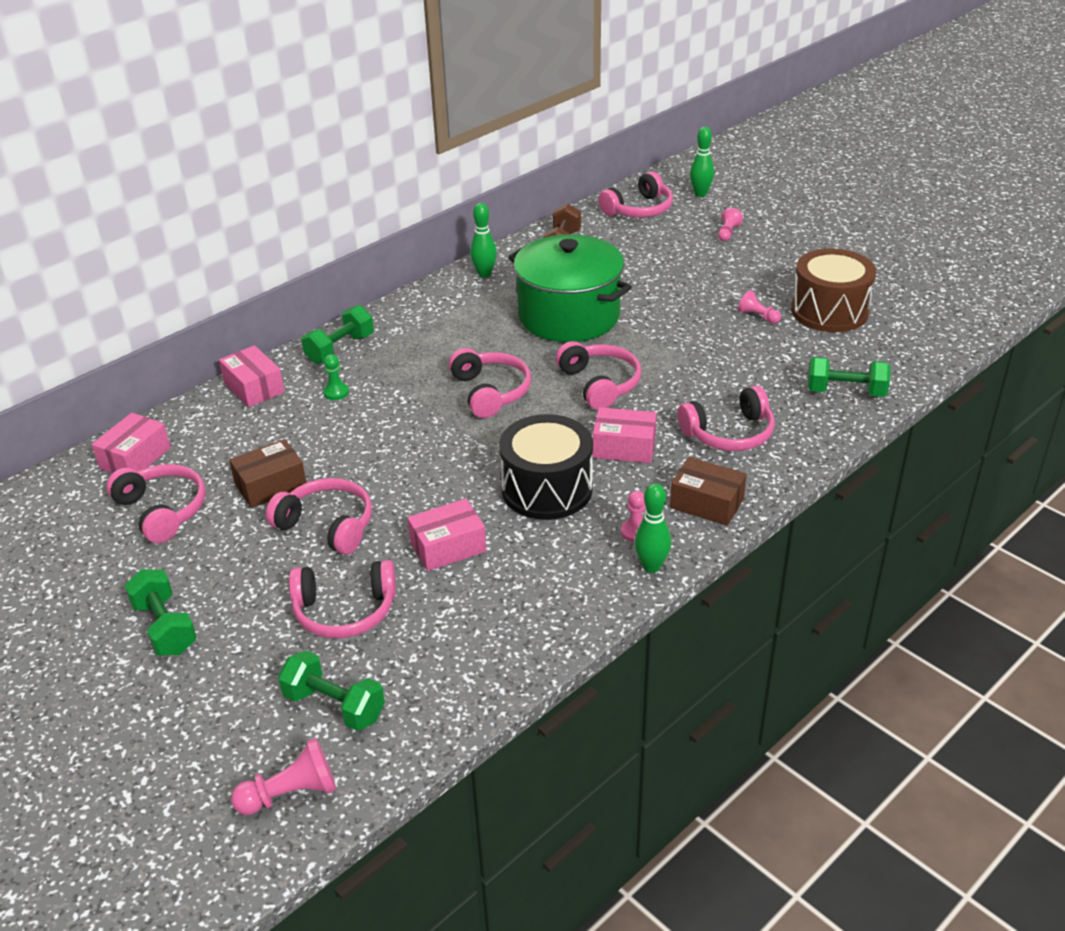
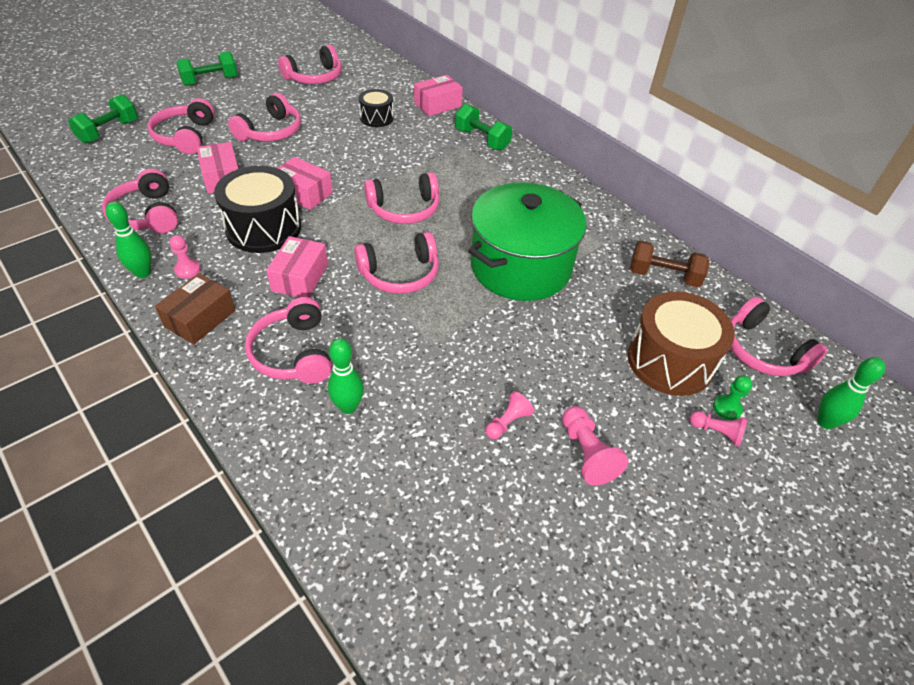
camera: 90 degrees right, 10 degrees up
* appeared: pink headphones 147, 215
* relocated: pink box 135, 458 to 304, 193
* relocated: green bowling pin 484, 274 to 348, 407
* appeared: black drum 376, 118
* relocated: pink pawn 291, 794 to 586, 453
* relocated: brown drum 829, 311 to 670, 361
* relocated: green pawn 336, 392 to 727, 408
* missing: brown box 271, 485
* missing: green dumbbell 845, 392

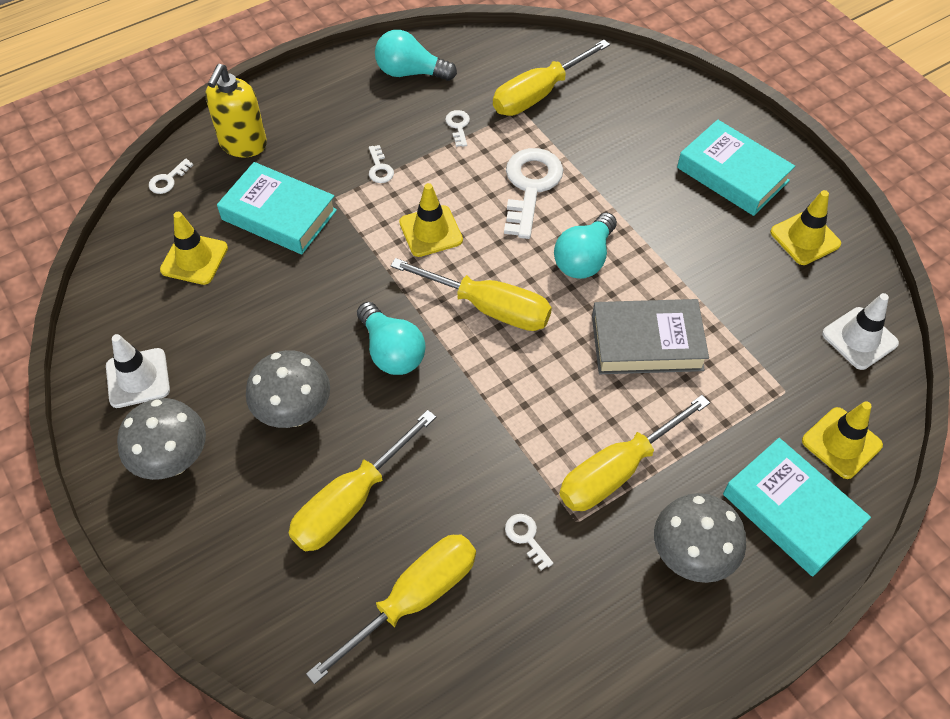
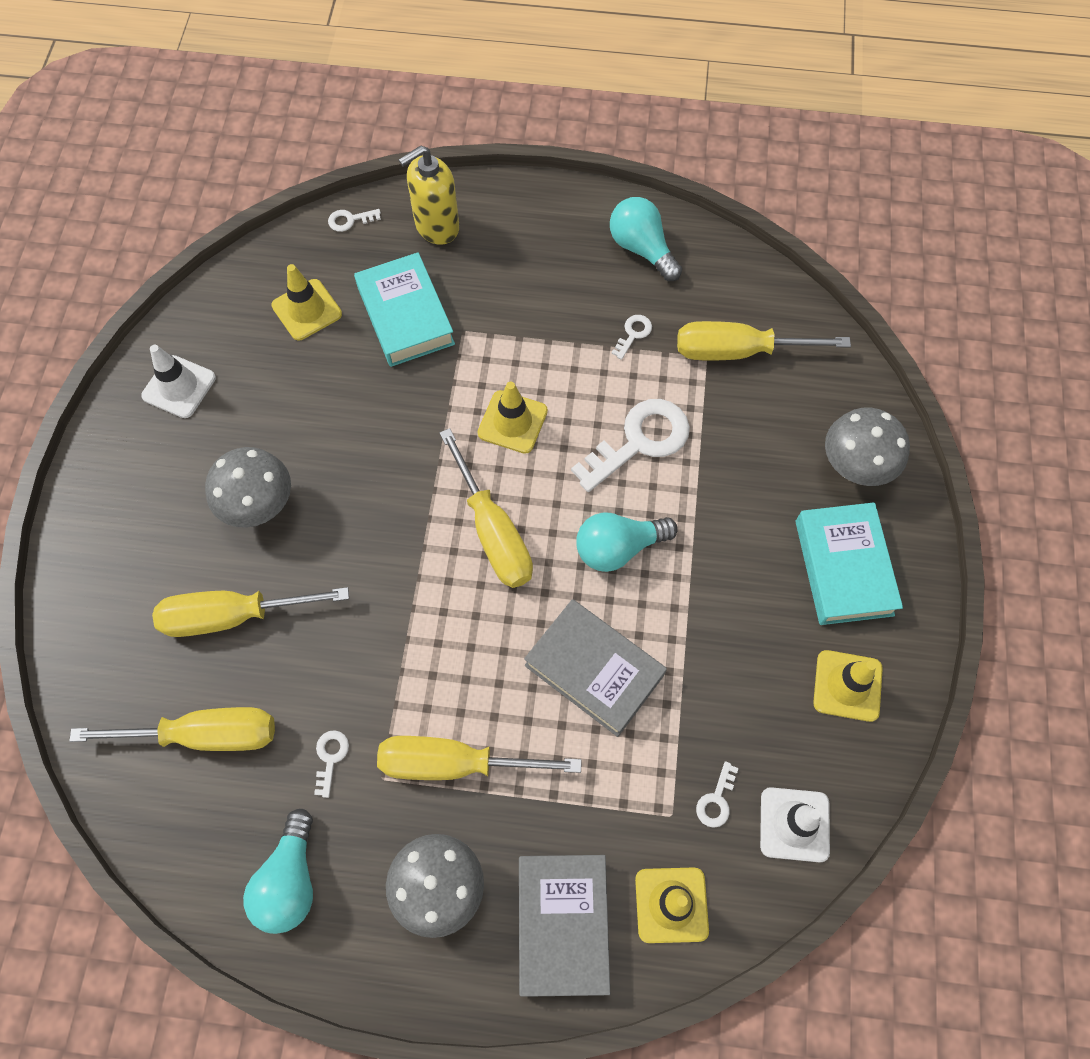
camera: 40 degrees right, 10 degrees up
* relocated: turquoise light bulb 391, 351 to 290, 880
* colour: turquoise book 791, 511 to grey book 562, 924
* relocated: white key 379, 168 to 716, 800
* relocated: grey mushroom 174, 461 to 854, 468

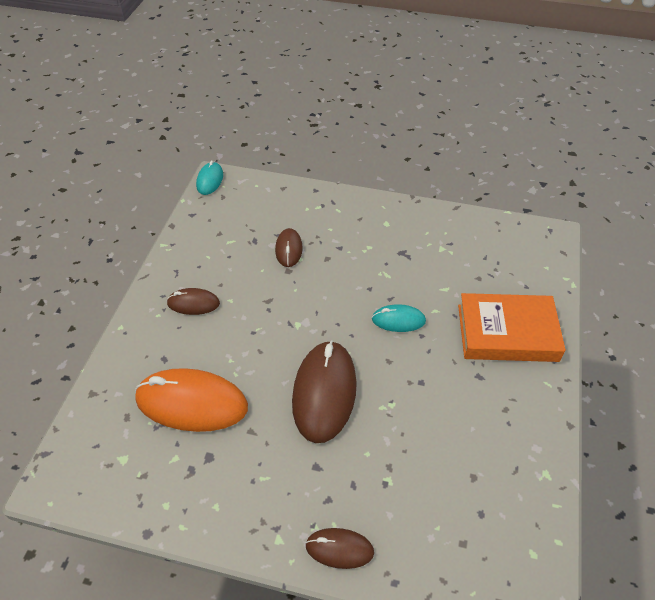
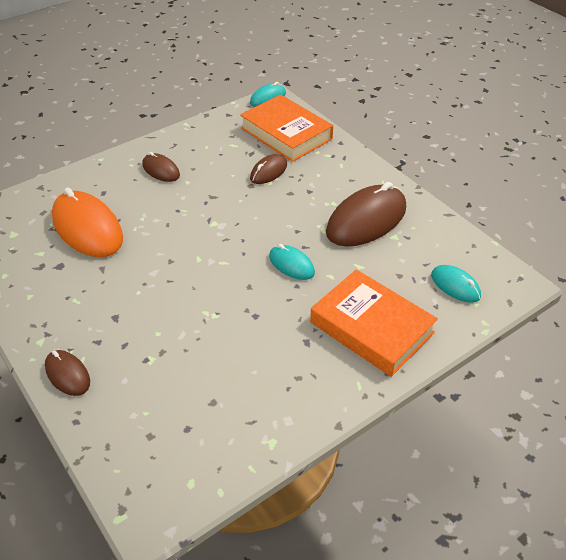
camera: 40 degrees right, 5 degrees down
* appeared: orange book 286, 133
* relocated: brown mouse 324, 392 to 366, 220
* appeared: turquoise mouse 455, 286

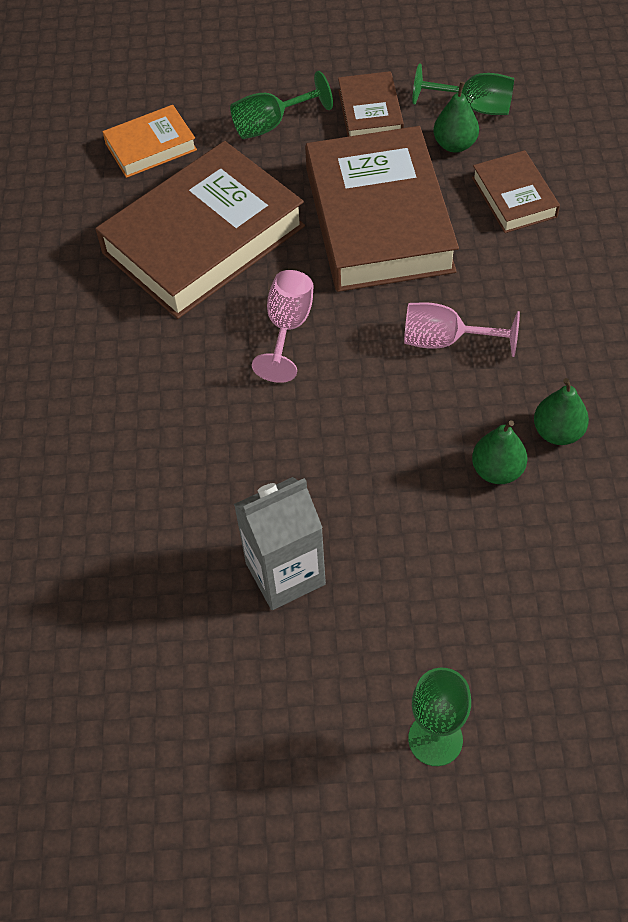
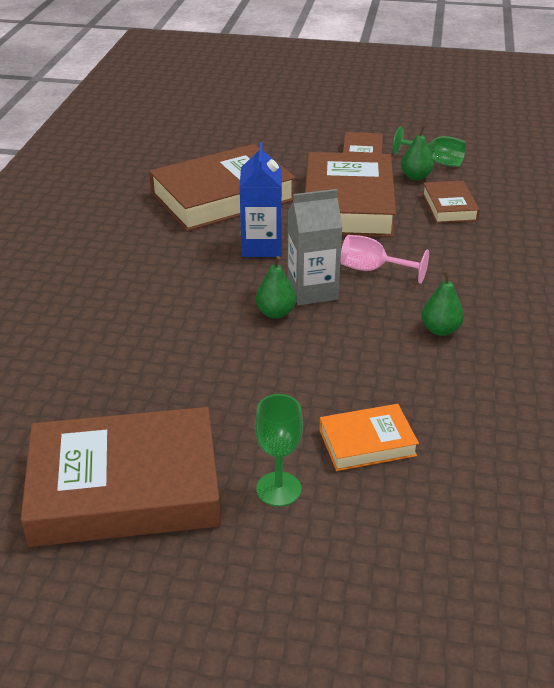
camera: 10 degrees right, 20 degrees down
* appeared: brown book 125, 487
* exchanged: pink goblet 288, 327 to blue carton 261, 246
* relocated: green pear 497, 470 to 275, 313
* relocated: grey carton 285, 573 to 312, 291
* relocated: orange book 151, 147 to 367, 443
* missing: green goblet 271, 125

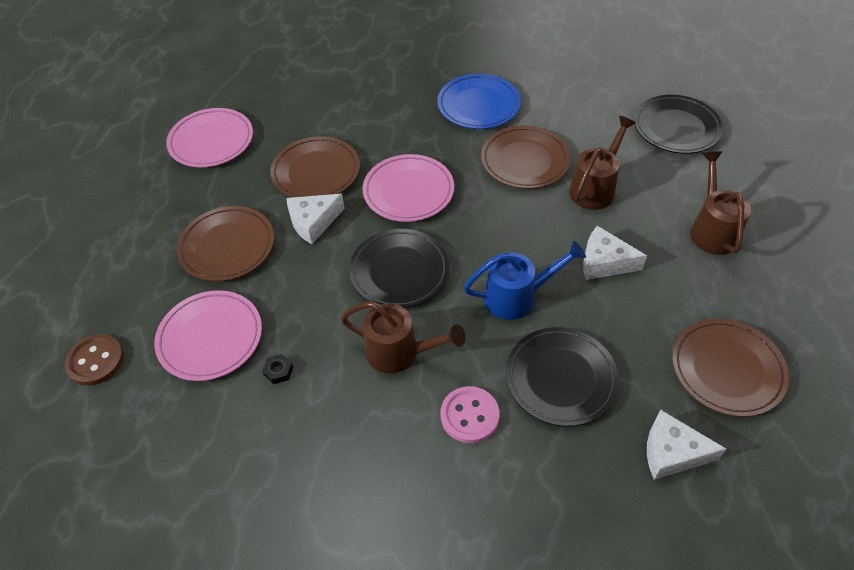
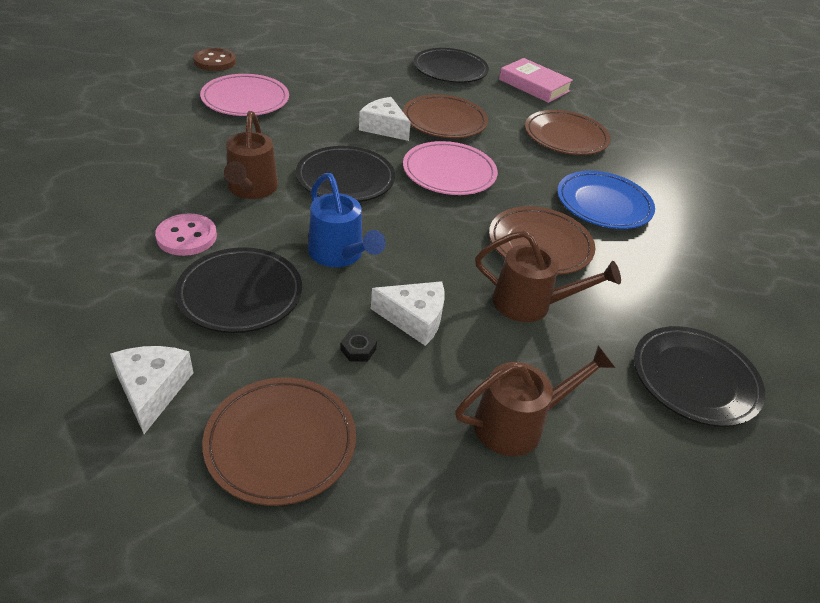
camera: 65 degrees right, 10 degrees down
* relocated: black nut 278, 371 to 358, 349
* spun: white cheese 604, 262 = 414, 319 105 degrees clockwise
* colour: pink plate 211, 141 to black plate 450, 70
* appeared: pink book 534, 85
* relocated: brown plate 227, 246 to 565, 137

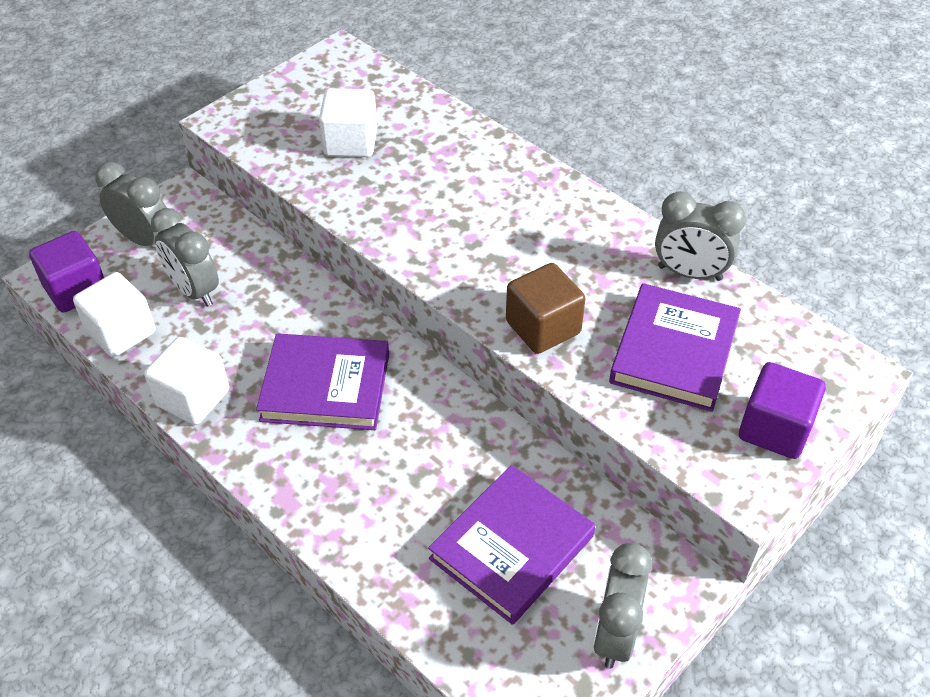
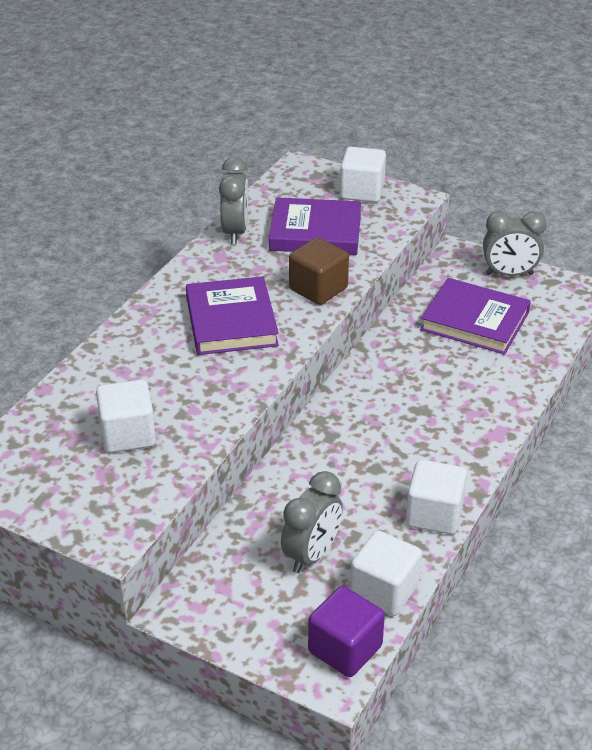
camera: 105 degrees left, 10 degrees down
* relocated: purple book 325, 387 to 231, 321
* colour: purple cube 774, 429 to white cube 362, 192
* missing: grey clock 144, 239

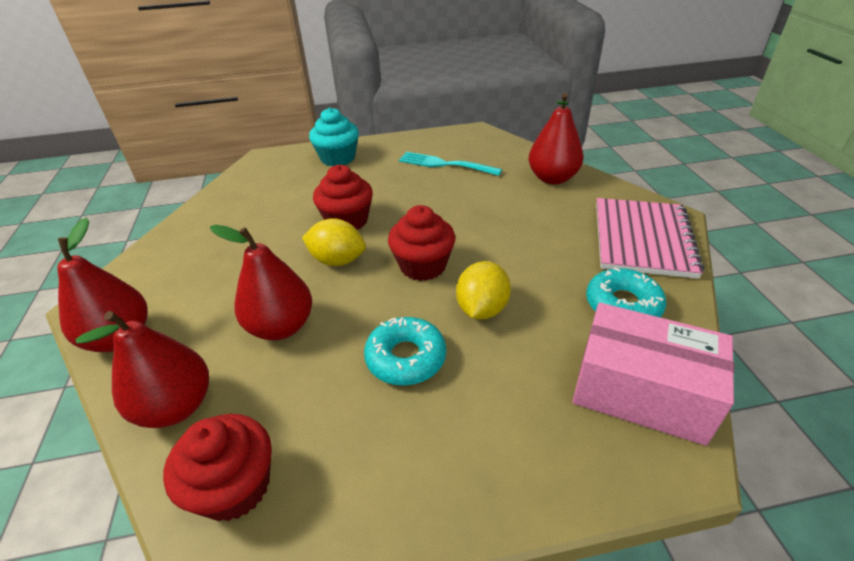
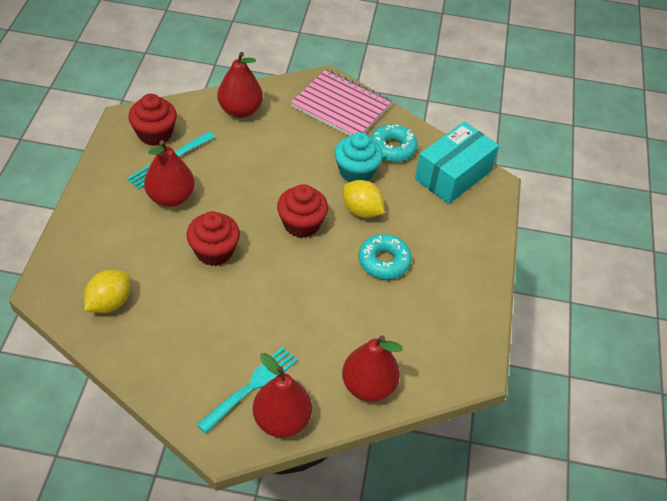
camera: 75 degrees left, 10 degrees up
* relocated: yellow lemon 337, 260 to 109, 303
* relocated: red cupcake 234, 487 to 155, 134
* relocated: red pear 281, 327 to 171, 197
* appeared: turquoise fork 250, 388
* relocated: turquoise cupcake 338, 158 to 356, 172
* colour: pink box 641, 391 to turquoise box 453, 175

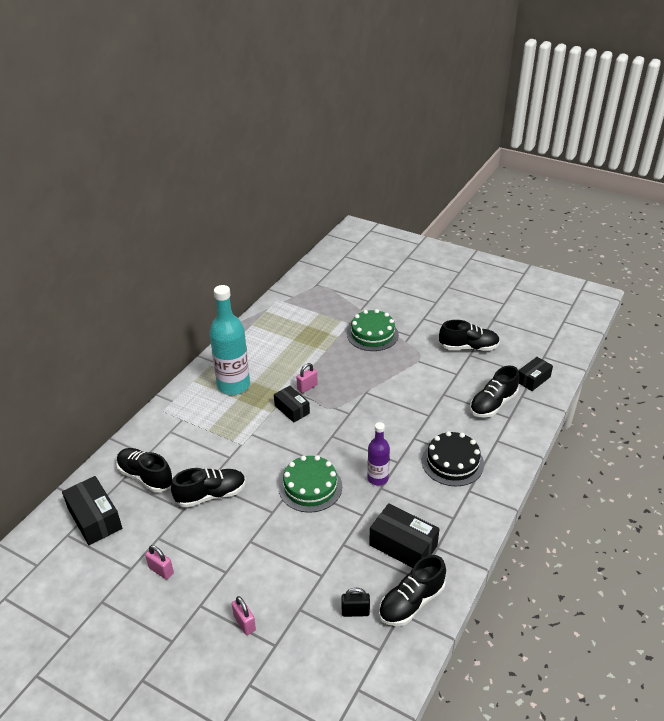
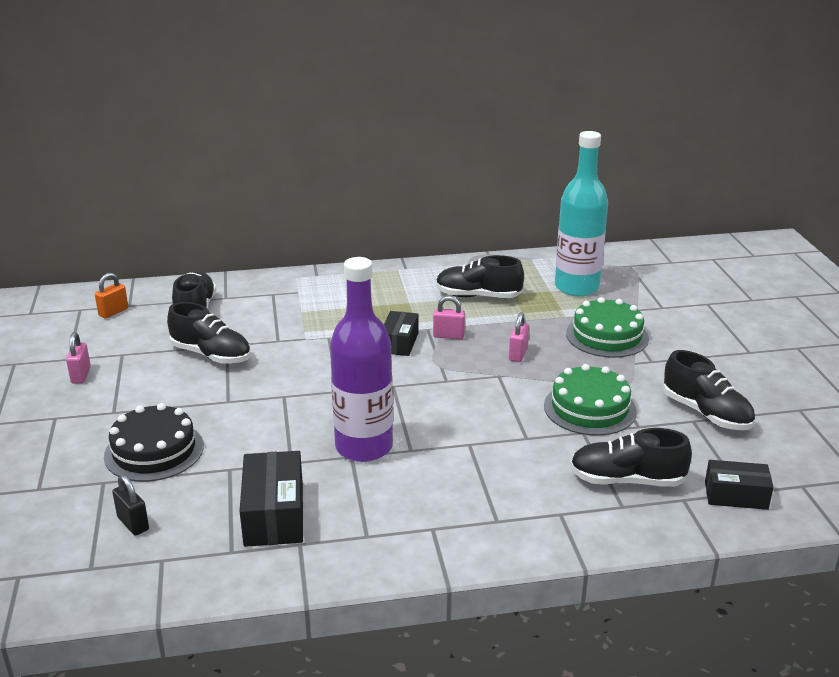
camera: 50 degrees right, 10 degrees down
* exchanged: black box 95, 518 to orange padlock 113, 312
* relocated: black cake 452, 462 to 154, 451
* size: purple bottle 377, 478 = 364, 447 x1.78
* relocated: black shoe 411, 602 to 478, 296
* relocated: pink padlock 244, 623 to 518, 354
* relocated: green cake 310, 487 to 589, 408
* relocated: turquoise bottle 233, 385 to 576, 287

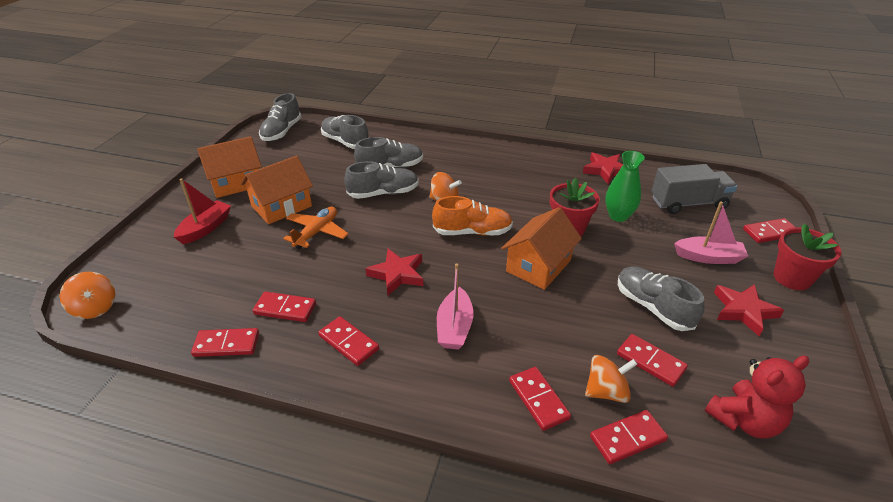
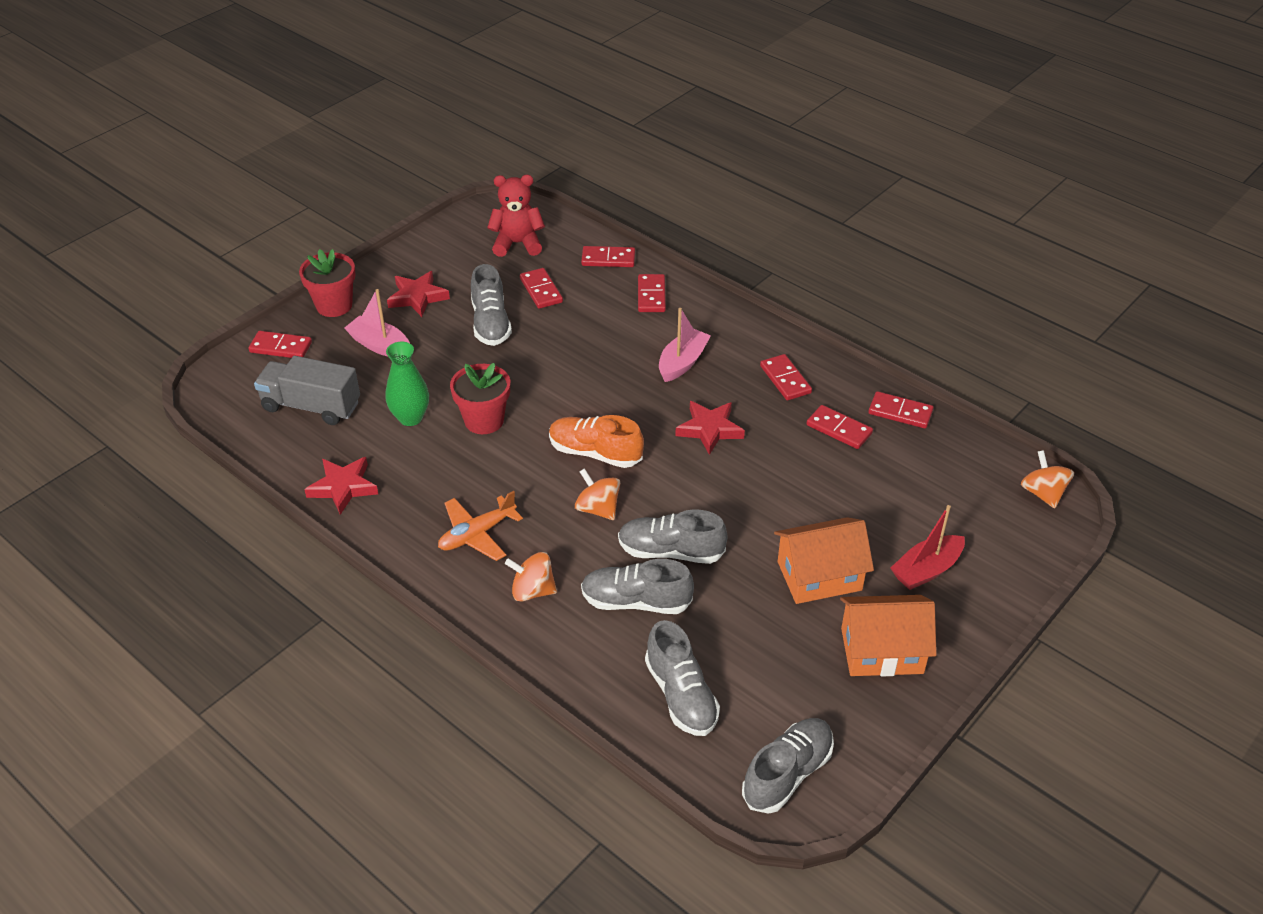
camera: 155 degrees left, 5 degrees up
* relocated: orange plane 316, 232 to 477, 534
* relocated: orange spinning top 606, 391 to 532, 591
* missing: orange house 538, 266

